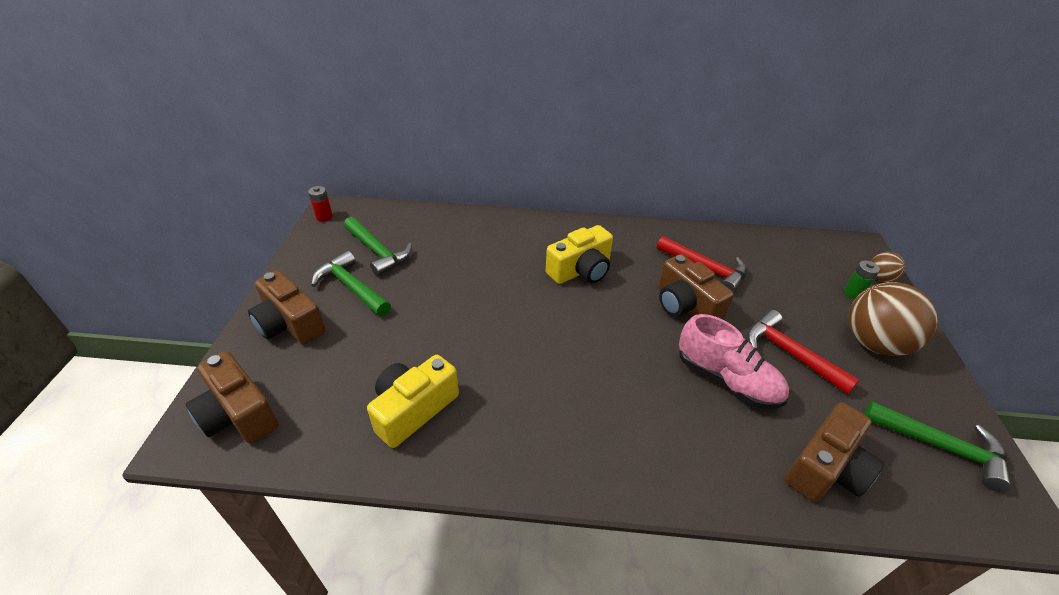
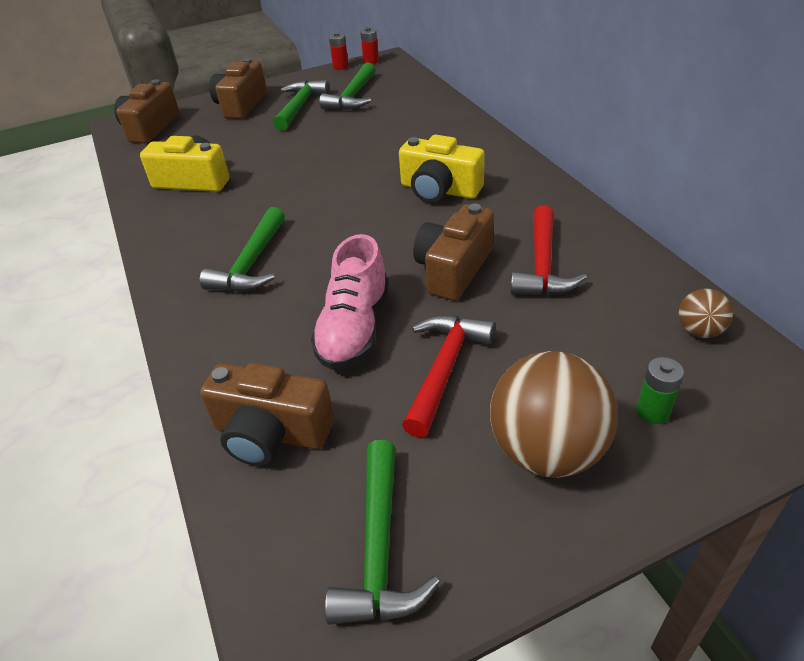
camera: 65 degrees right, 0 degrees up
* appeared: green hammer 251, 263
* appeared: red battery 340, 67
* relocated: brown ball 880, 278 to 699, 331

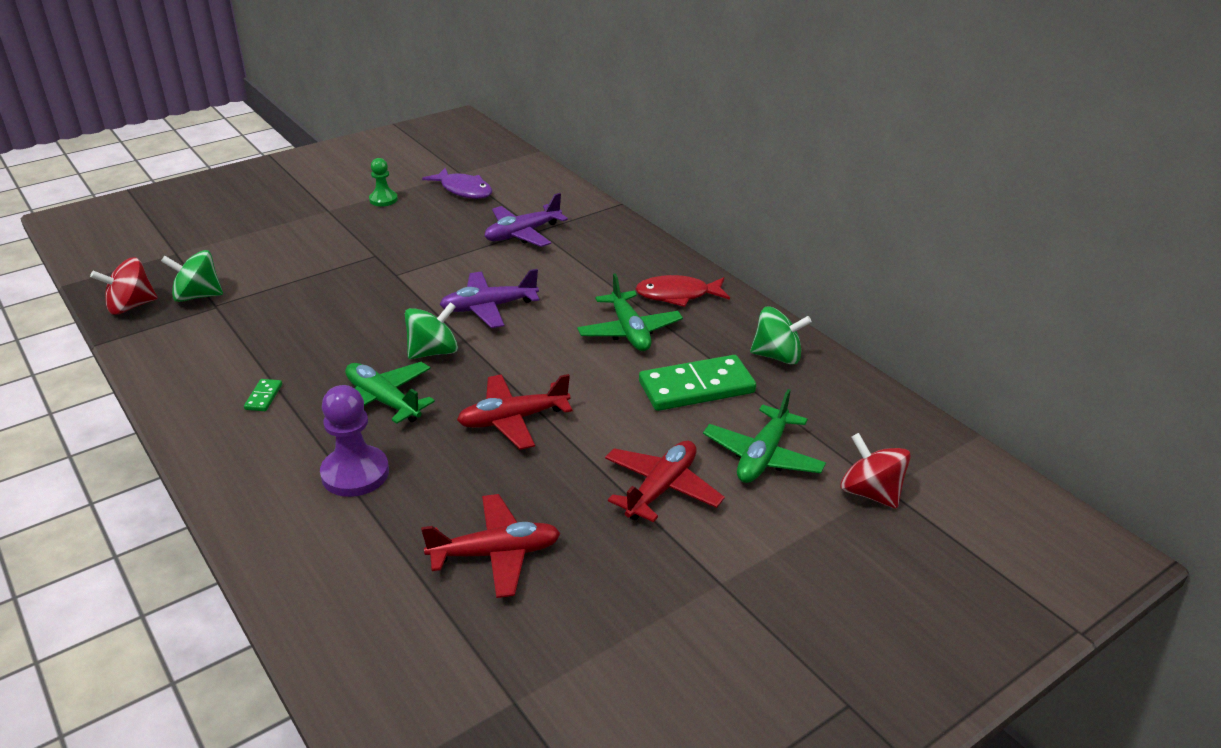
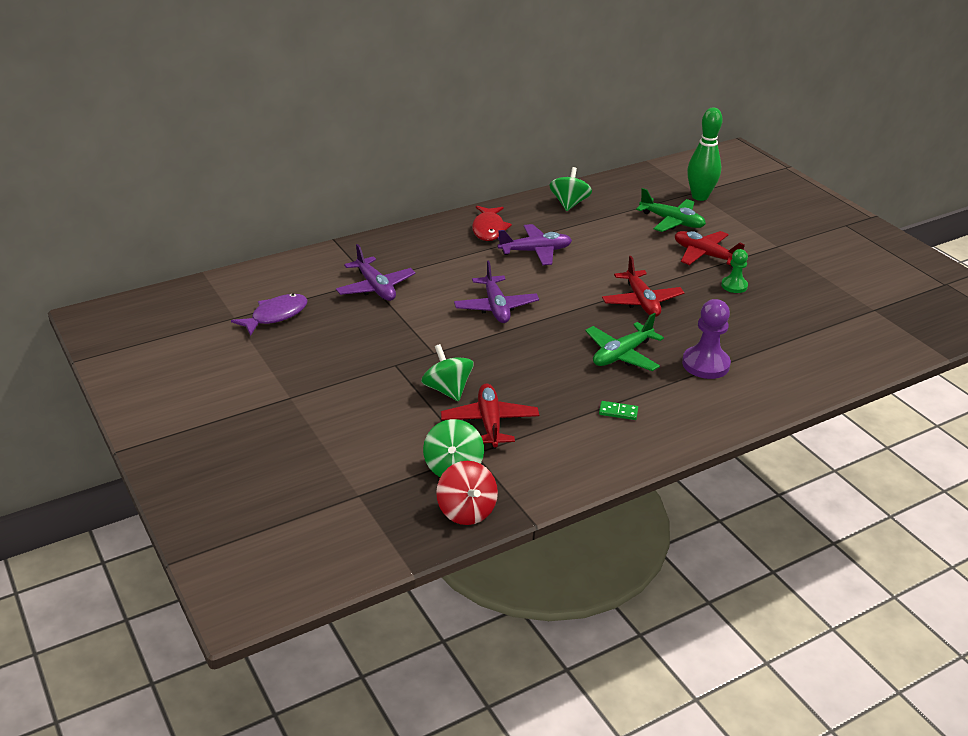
camera: 85 degrees left, 0 degrees up
* relocated: green spinning top 433, 352 to 447, 390
* relocated: red plane 495, 554 to 489, 423
* colour: green plane 629, 331 to purple plane 535, 251
* exchanged: red spinning top 870, 493 to green bowling pin 699, 197
* relocated: green pawn 383, 200 to 734, 286
* missing: green domino 696, 387

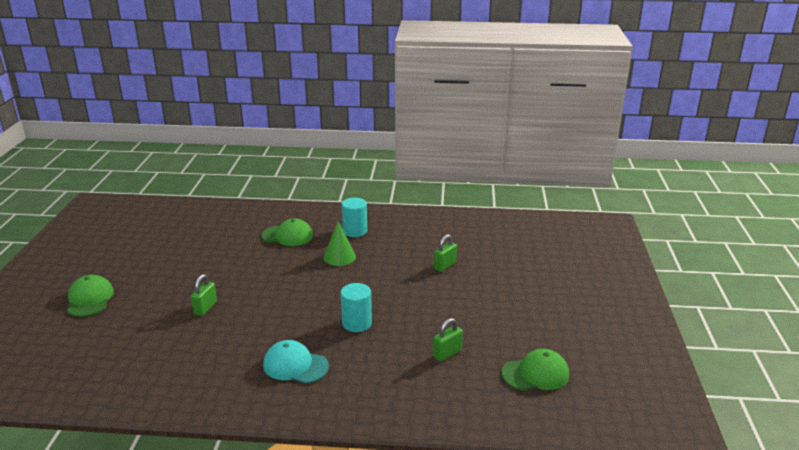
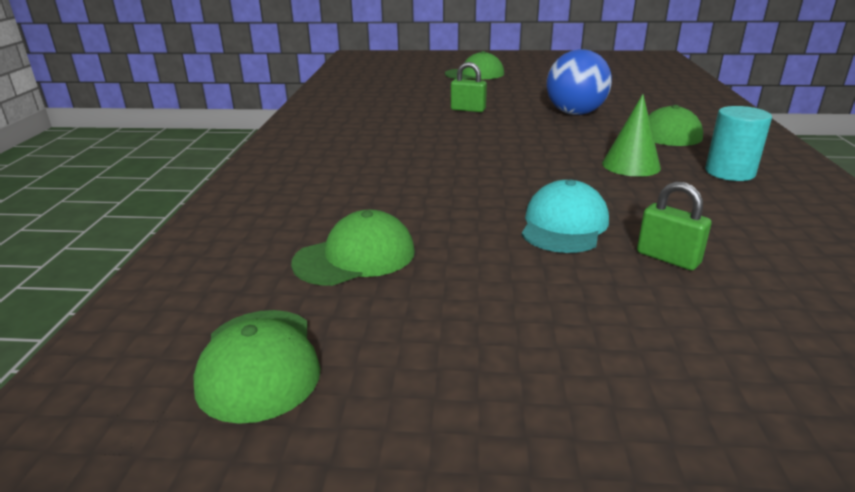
camera: 90 degrees right, 0 degrees up
* exchanged: green padlock 447, 353 to green cap 355, 257
* relocated: turquoise cap 295, 365 to 564, 225
* appeared: blue ball 575, 113
* missing: turquoise cylinder 356, 323

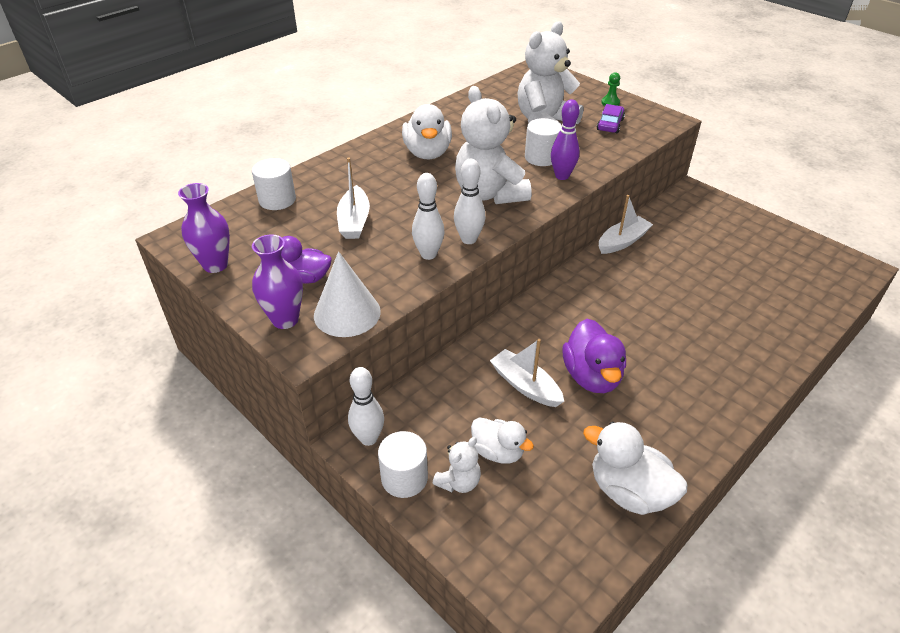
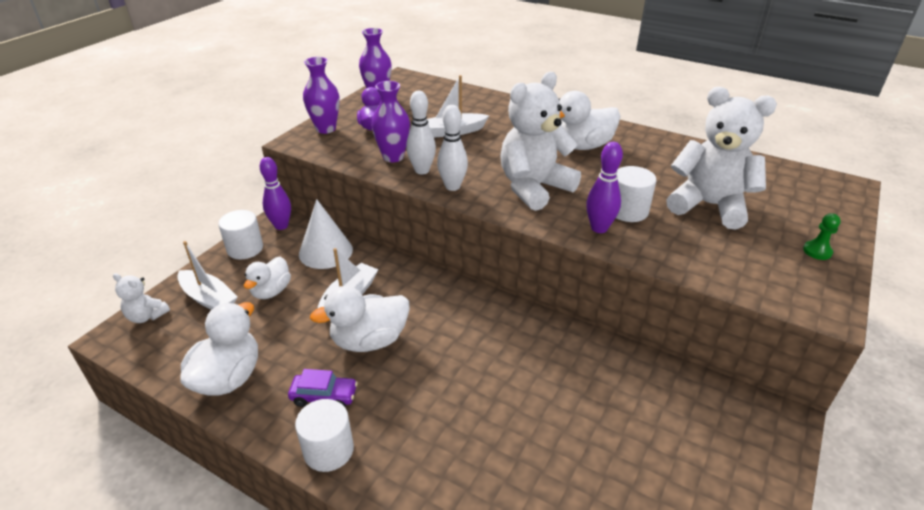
camera: 75 degrees right, 5 degrees down
* relocated: white teddy bear 459, 482 to 147, 316
* relocated: white boat 622, 241 to 209, 298
* colour: white bowling pin 368, 438 to purple bowling pin 281, 226
* relocated: purple car 610, 124 to 324, 396
* relocated: white cylinder 277, 200 to 328, 450
* relocated: white cone 347, 313 to 325, 251
* colour: purple duck 592, 376 to white duck 369, 340
* appeared: purple vase 393, 157

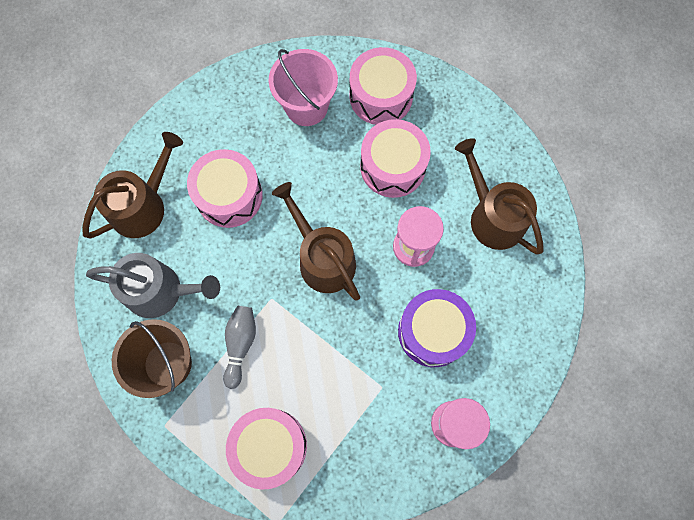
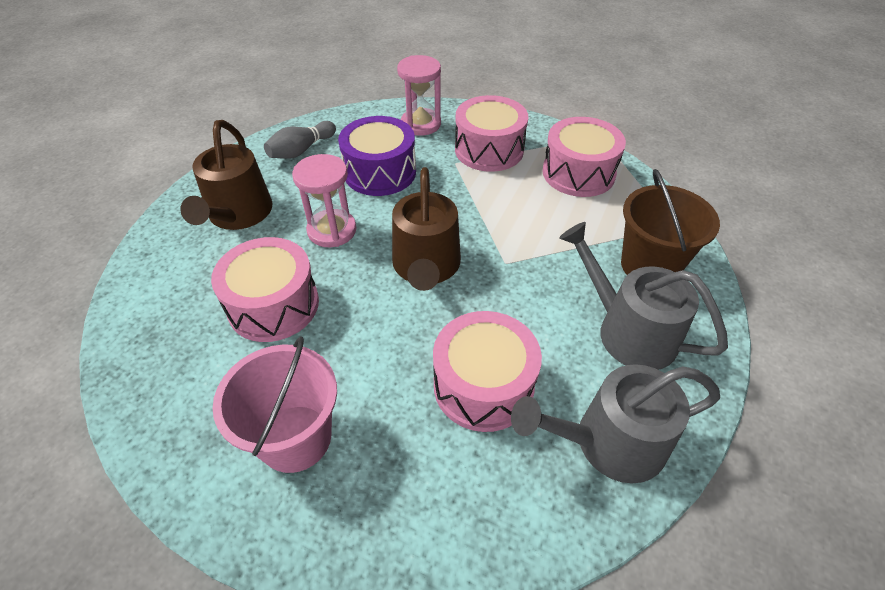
camera: 145 degrees left, 25 degrees down
* relocated: grey bowling pin 240, 344 to 301, 150
* relocated: pink drum 381, 96 to 489, 150
* colour: brown watering can 143, 206 to grey watering can 609, 442

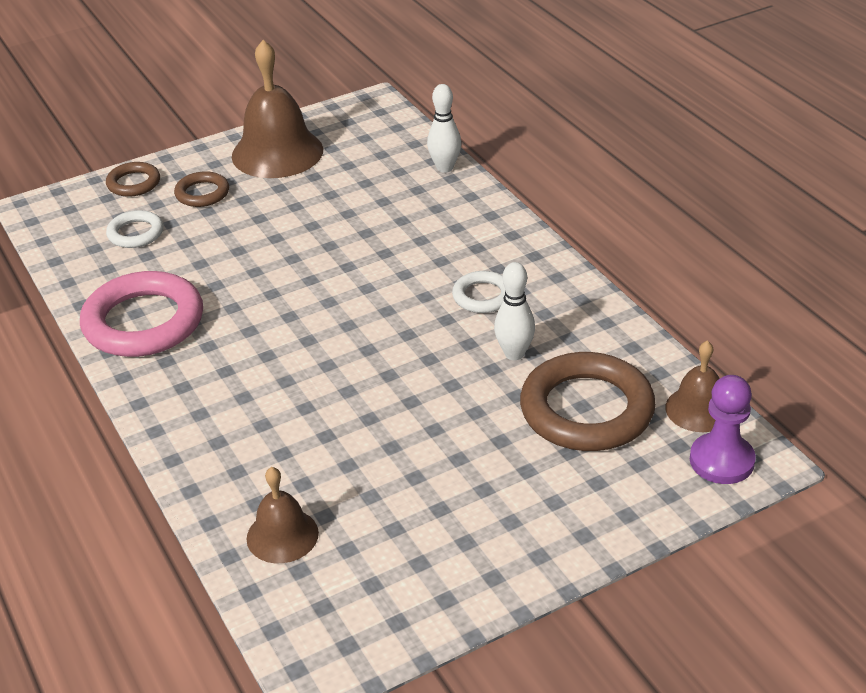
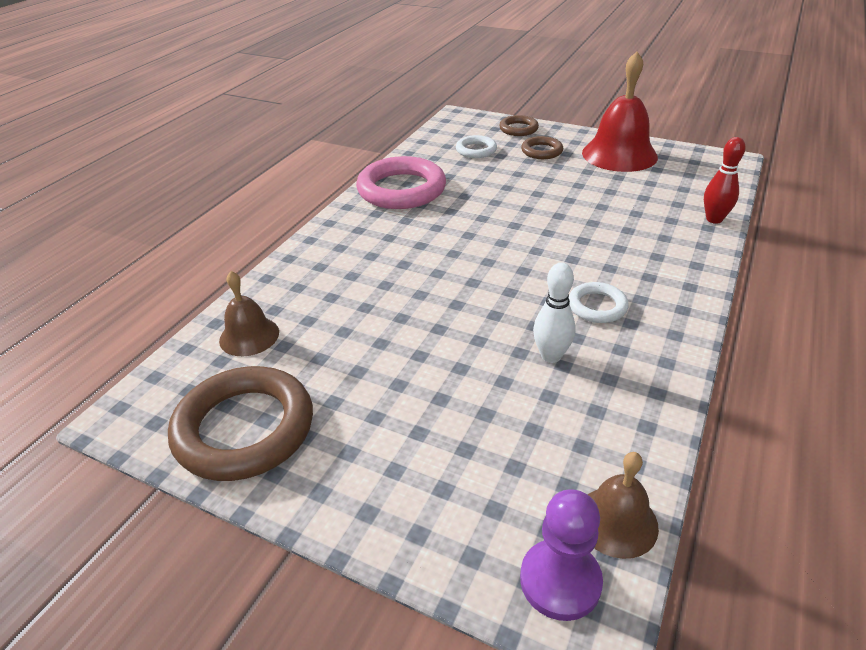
camera: 55 degrees right, 0 degrees up
* relocated: brown ring 586, 410 to 244, 429
* colour: brown bell 277, 152 to red bell 619, 154
* colour: white bowling pin 445, 168 to red bowling pin 714, 219

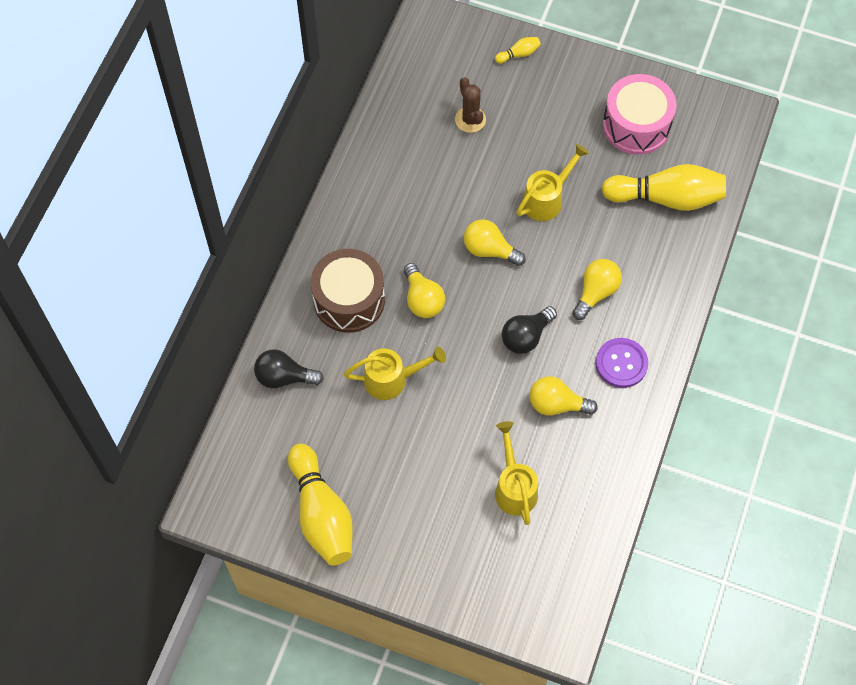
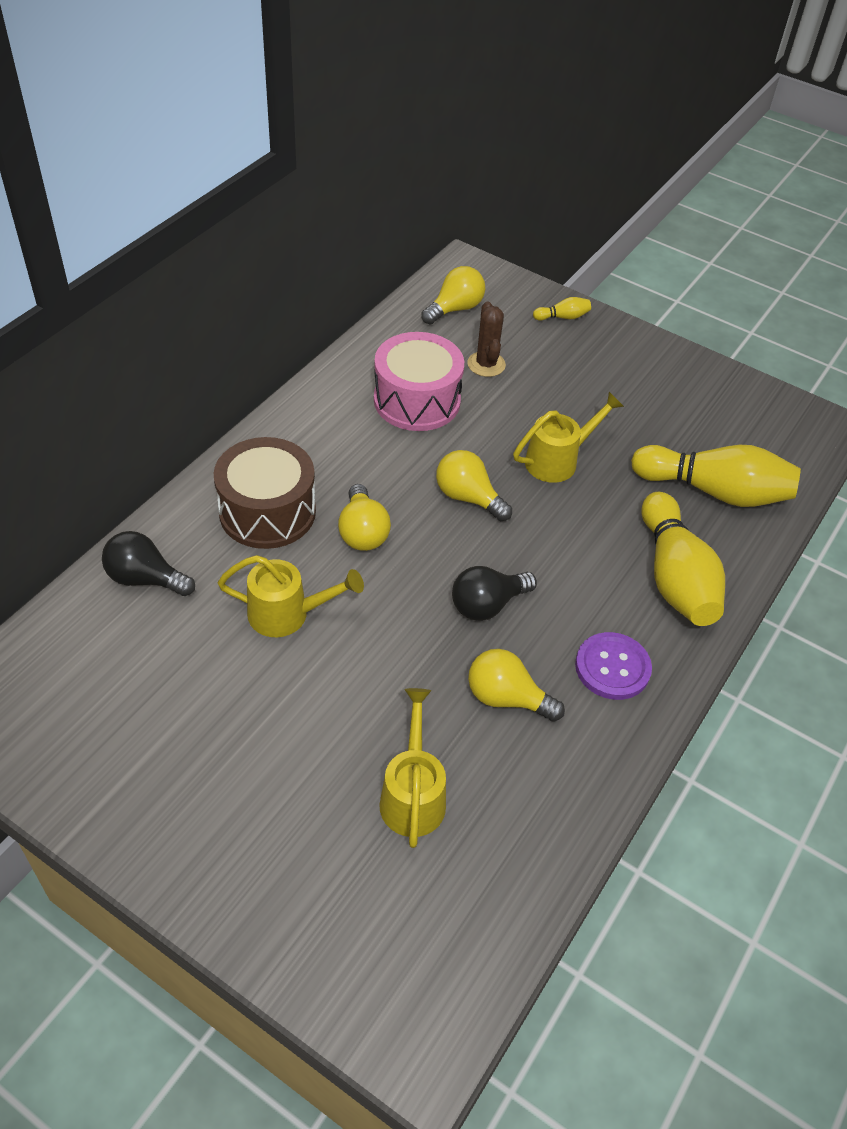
camera: 10 degrees right, 15 degrees down
* relocated: pink drum 636, 125 to 417, 400
* relocated: yellow light bulb 596, 292 to 455, 309
* relocated: yellow bowling pin 321, 514 to 675, 577

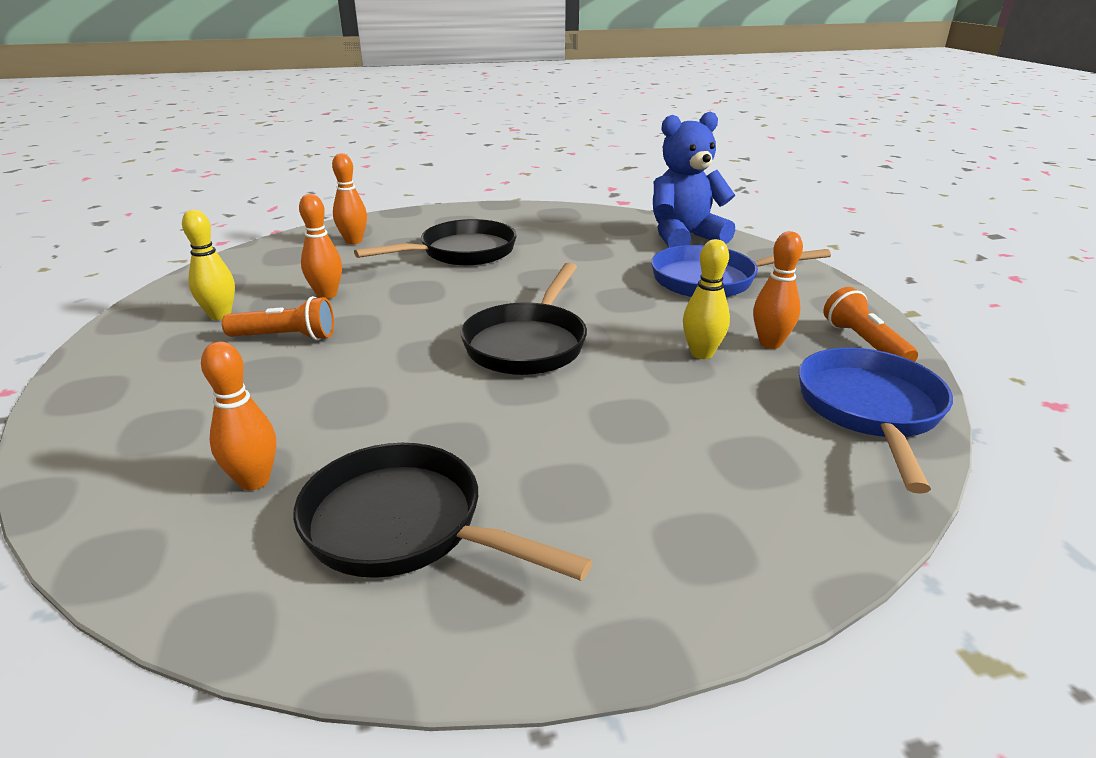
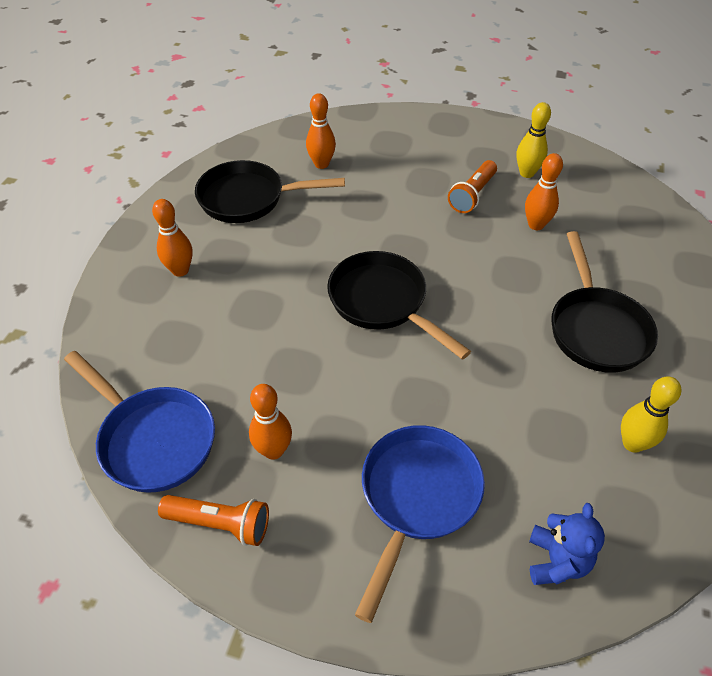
camera: 120 degrees right, 20 degrees up
* relocated: orange bowling pin 353, 241 to 180, 270
* spun: black pan 405, 526 = 248, 199 150 degrees counterclockwise
* size: blue teddy bear 684, 237 = 556, 561 x0.56
* relocated: yellow bowling pin 701, 353 to 632, 443

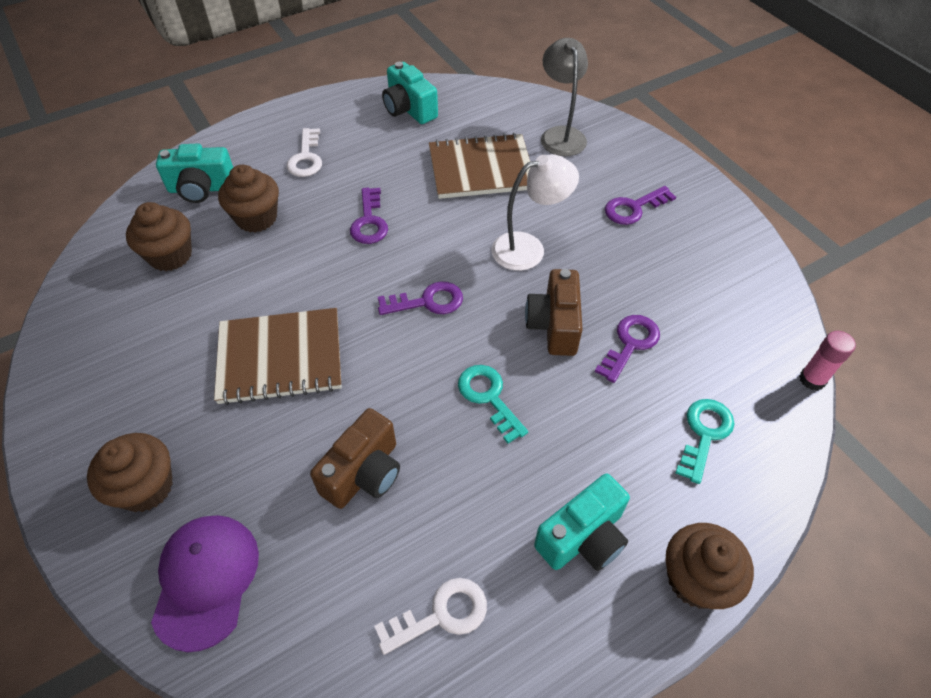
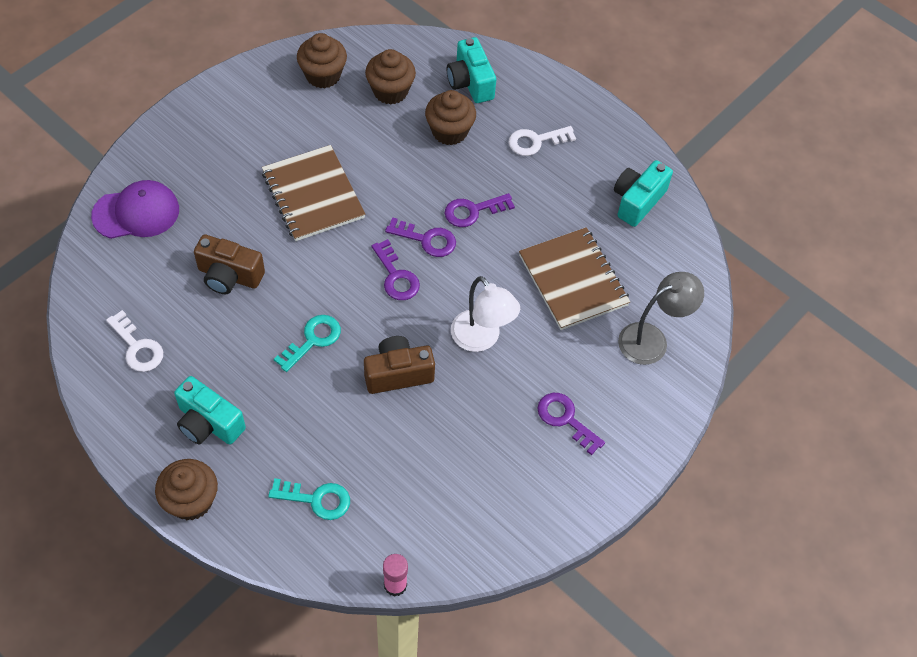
camera: 70 degrees right, 5 degrees up
* relocated: brown cupcake 146, 487 to 323, 75
* relocated: purple key 630, 344 to 426, 239

